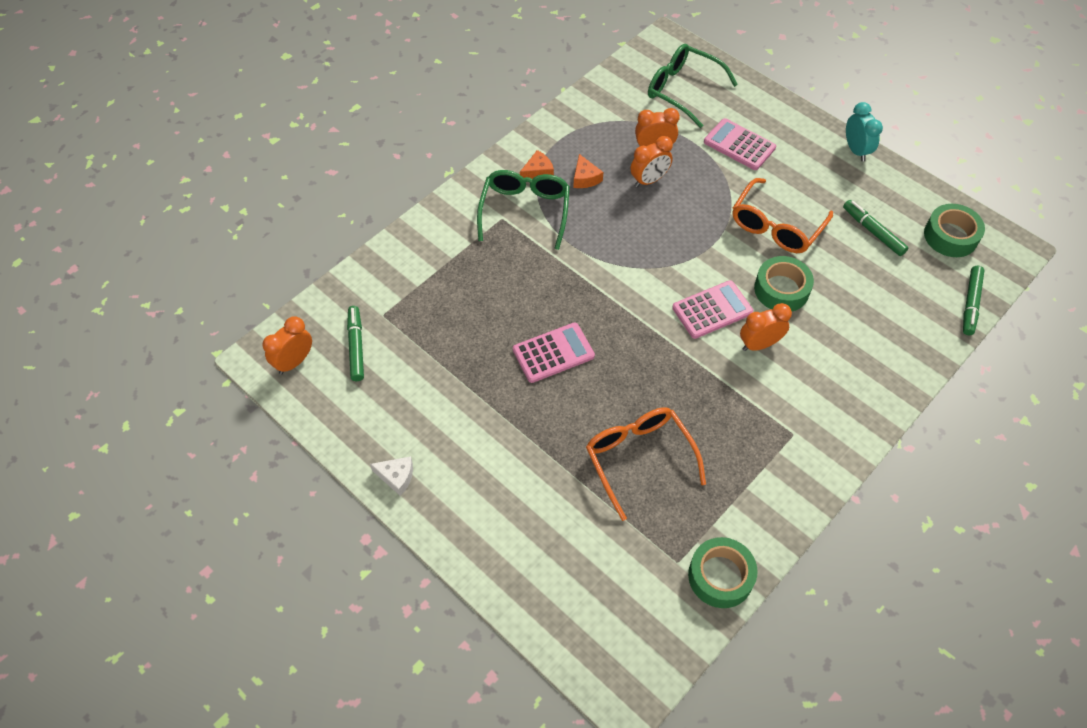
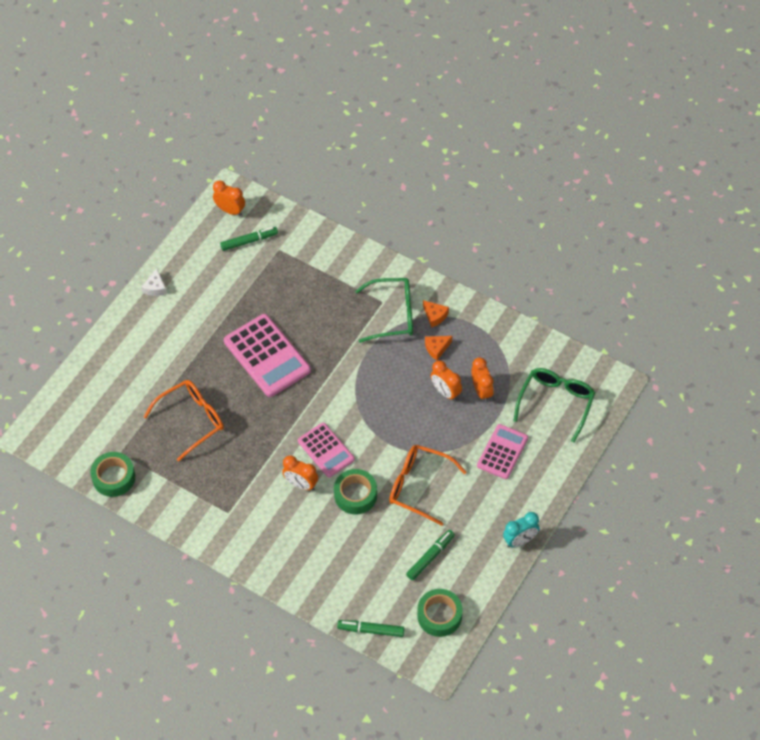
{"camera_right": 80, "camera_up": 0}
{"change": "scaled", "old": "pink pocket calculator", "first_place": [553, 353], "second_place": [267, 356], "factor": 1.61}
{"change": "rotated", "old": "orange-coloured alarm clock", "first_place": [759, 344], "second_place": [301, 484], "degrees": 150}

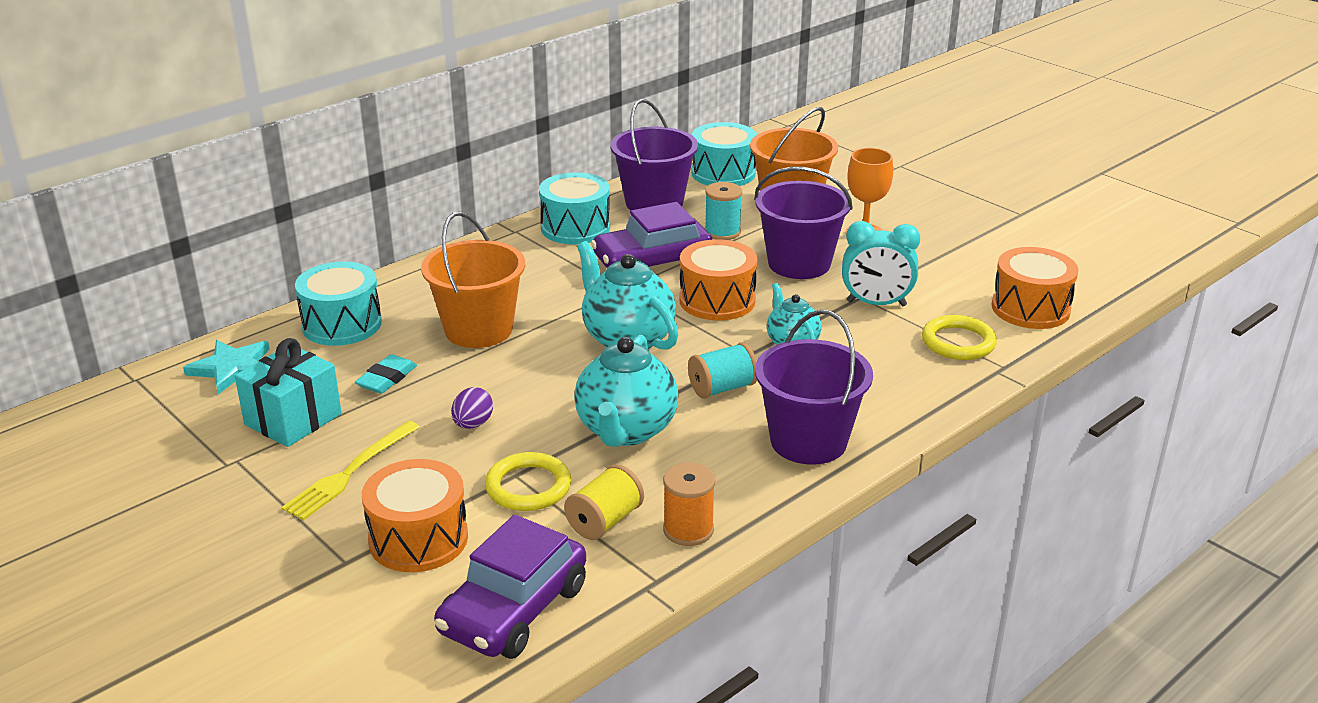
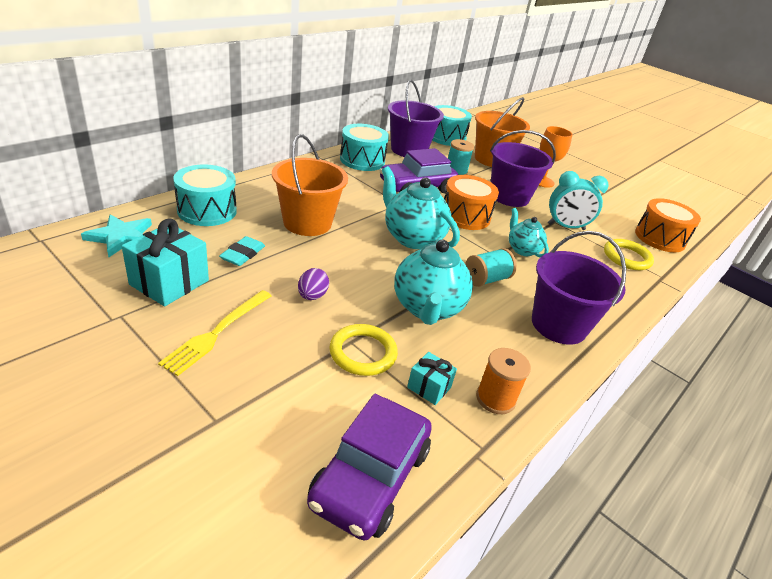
{"camera_right": -10, "camera_up": 5}
{"change": "swapped", "old": "golden spool", "new": "aqua present", "first_place": [605, 521], "second_place": [429, 387]}
{"change": "gone", "old": "orange-coloured toy drum", "first_place": [418, 539]}

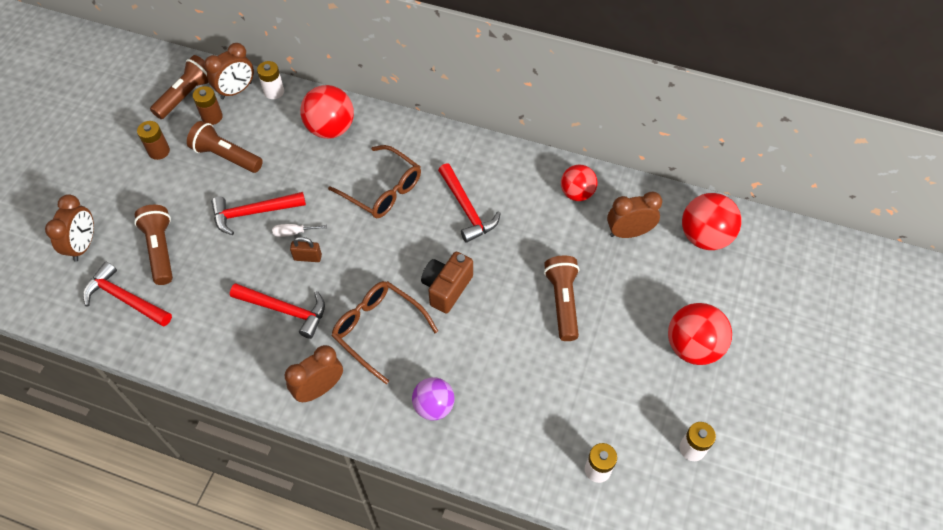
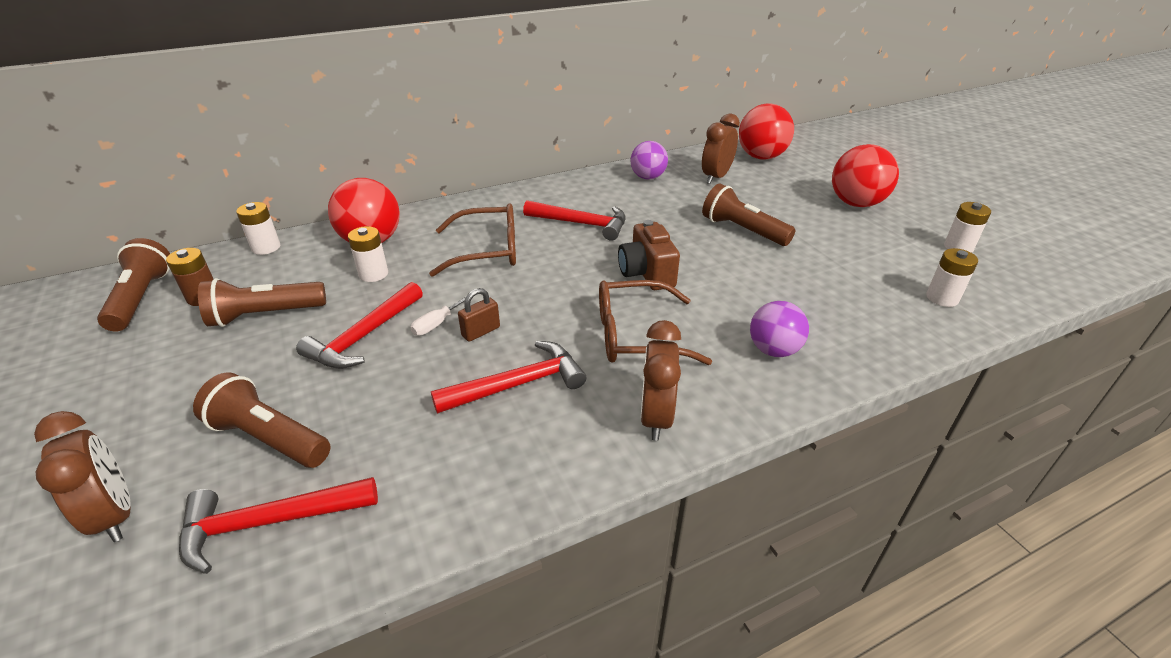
{"camera_right": -45, "camera_up": -20}
{"change": "new", "new": "white battery", "second_place": [373, 274]}
{"change": "repainted", "old": "scarlet play ball", "new": "purple play ball", "first_place": [577, 193], "second_place": [648, 177]}
{"change": "gone", "old": "dark brown battery", "first_place": [159, 151]}
{"change": "gone", "old": "dark brown alarm clock", "first_place": [236, 91]}

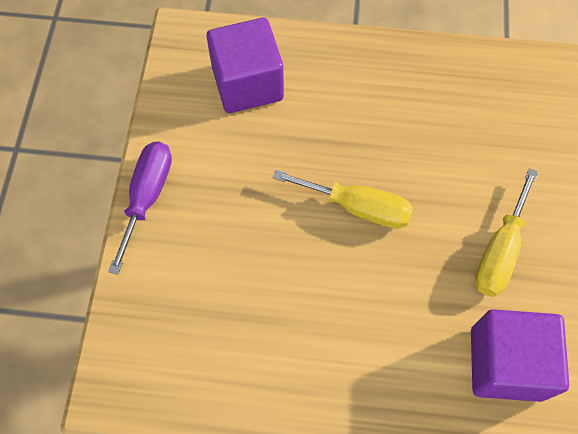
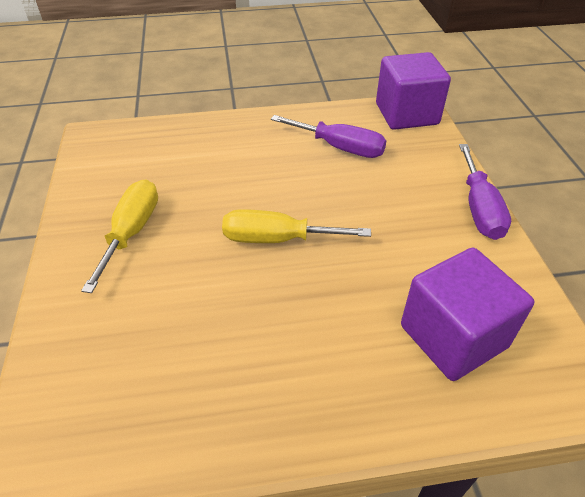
{"camera_right": 165, "camera_up": -20}
{"change": "new", "new": "purple hand screwdriver", "second_place": [340, 147]}
{"change": "shifted", "old": "purple cube", "first_place": [506, 363], "second_place": [406, 114]}

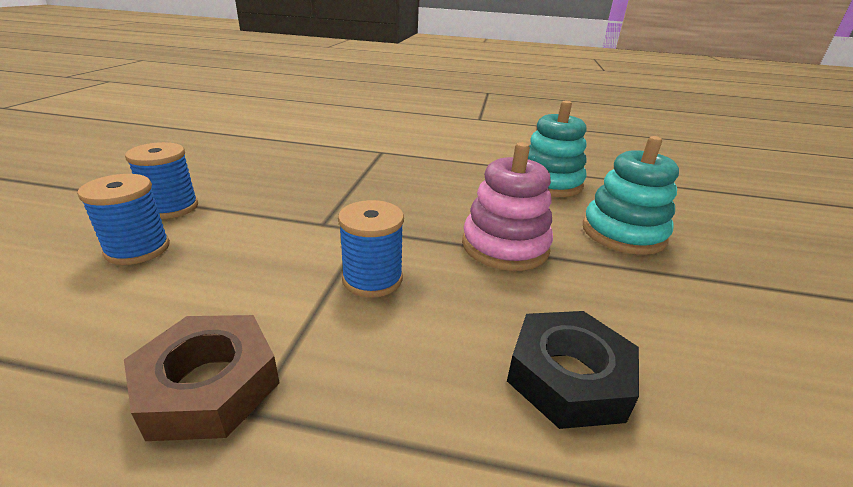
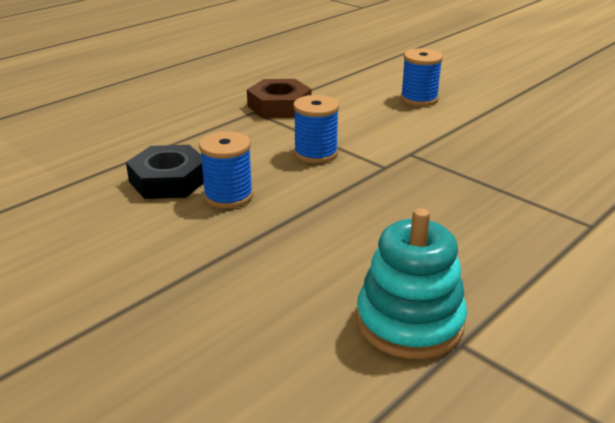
{"camera_right": 125, "camera_up": 0}
{"change": "shifted", "old": "cobalt spool", "first_place": [172, 207], "second_place": [228, 196]}
{"change": "gone", "old": "pink ring stacker", "first_place": [505, 246]}
{"change": "gone", "old": "aqua ring stacker", "first_place": [623, 233]}

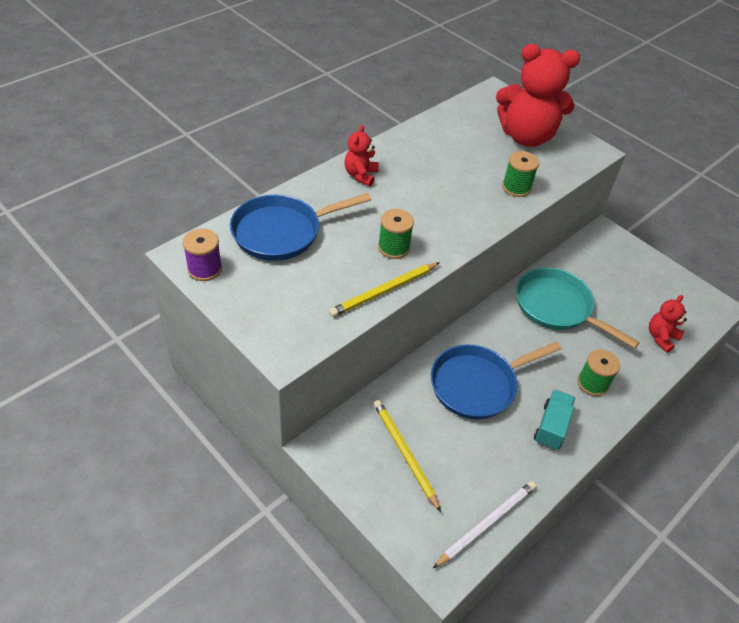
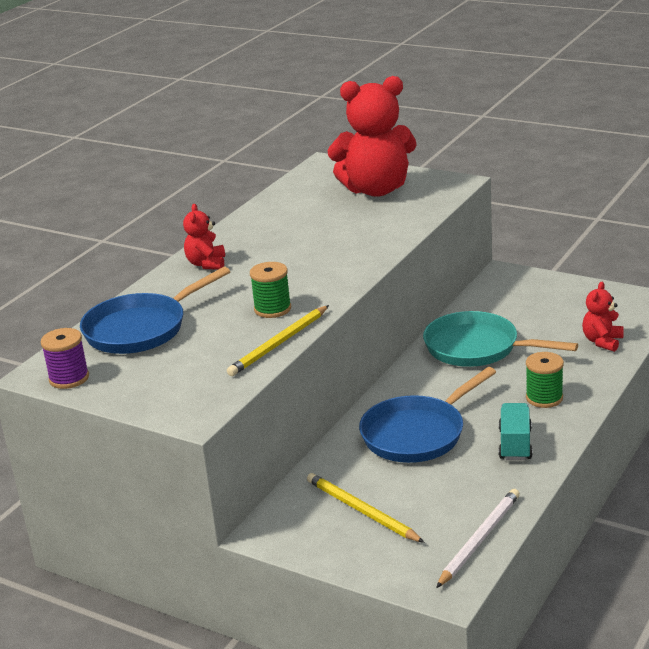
{"camera_right": -10, "camera_up": -20}
{"change": "gone", "old": "emerald spool", "first_place": [516, 188]}

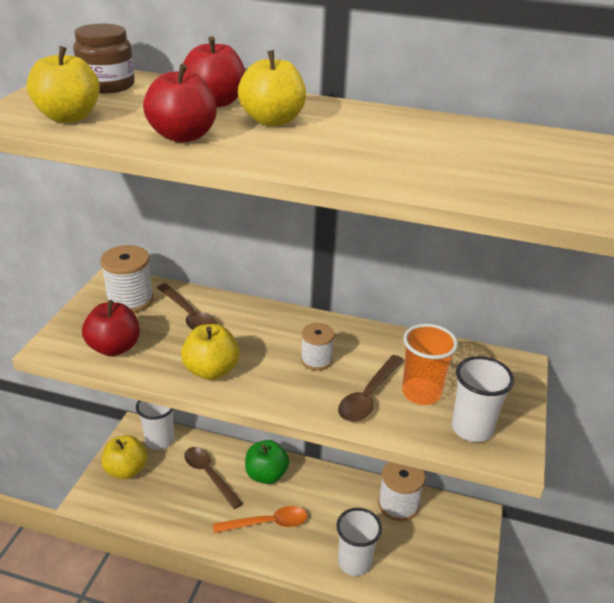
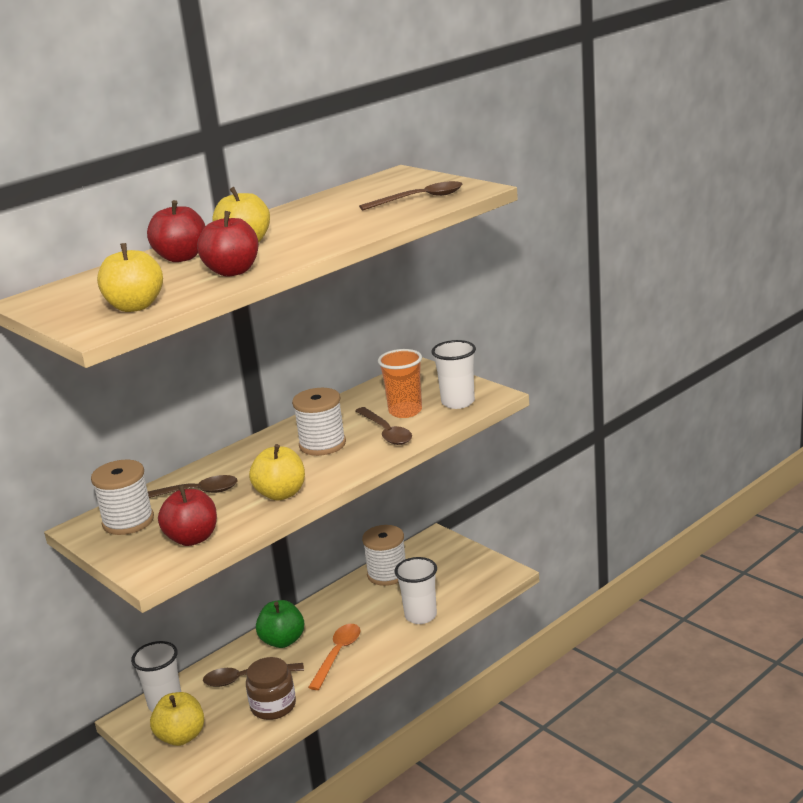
{"camera_right": -55, "camera_up": -10}
{"change": "shifted", "old": "dark brown jar", "first_place": [107, 85], "second_place": [273, 706]}
{"change": "scaled", "old": "white spool", "first_place": [316, 360], "second_place": [322, 444], "factor": 1.58}
{"change": "new", "new": "dark brown tablespoon", "second_place": [419, 199]}

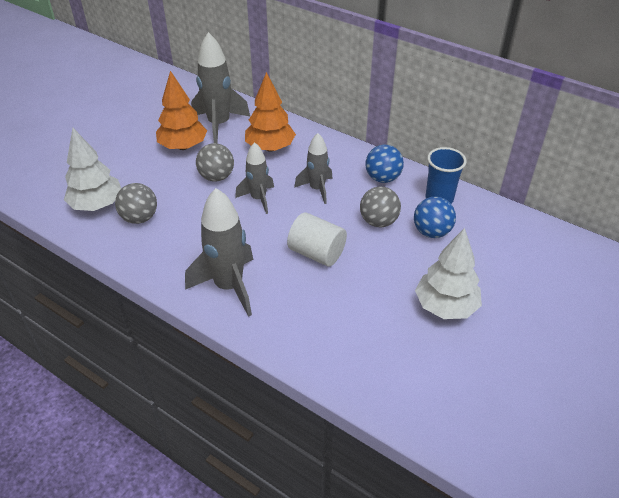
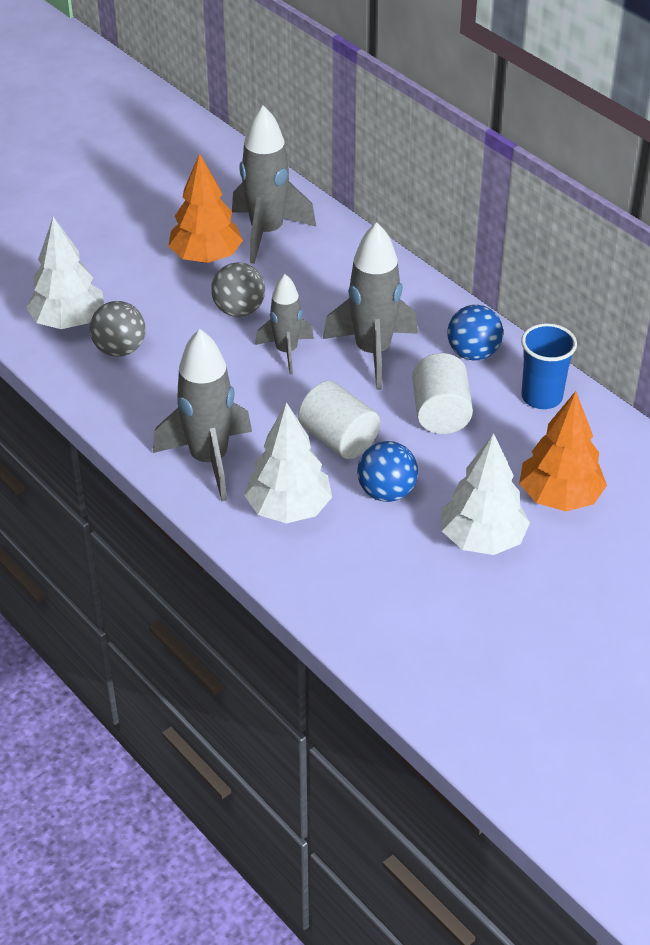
{"camera_right": 15, "camera_up": 0}
{"change": "new", "new": "white fir tree", "second_place": [288, 509]}
{"change": "scaled", "old": "gray spaceship", "first_place": [317, 189], "second_place": [372, 352], "factor": 1.62}
{"change": "shifted", "old": "cobalt play ball", "first_place": [431, 232], "second_place": [386, 492]}
{"change": "swapped", "old": "gray play ball", "new": "white cylinder", "first_place": [378, 221], "second_place": [440, 413]}
{"change": "shifted", "old": "orange-coloured fir tree", "first_place": [270, 148], "second_place": [559, 497]}

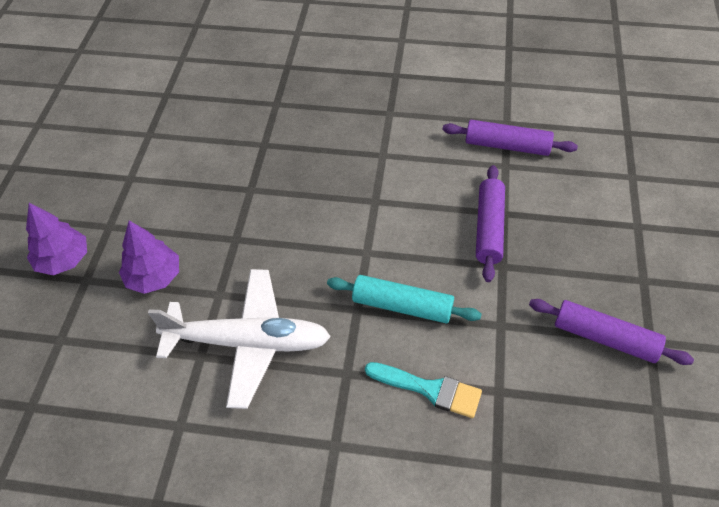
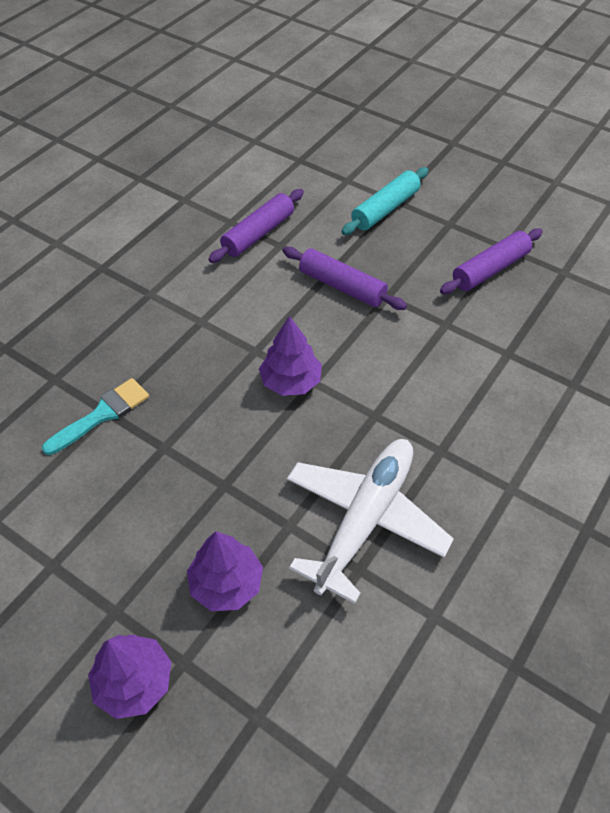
{"camera_right": -65, "camera_up": 0}
{"change": "shifted", "old": "aqua brush", "first_place": [430, 389], "second_place": [102, 414]}
{"change": "new", "new": "purple fir tree", "second_place": [290, 381]}
{"change": "shifted", "old": "aqua dough roller", "first_place": [402, 306], "second_place": [385, 209]}

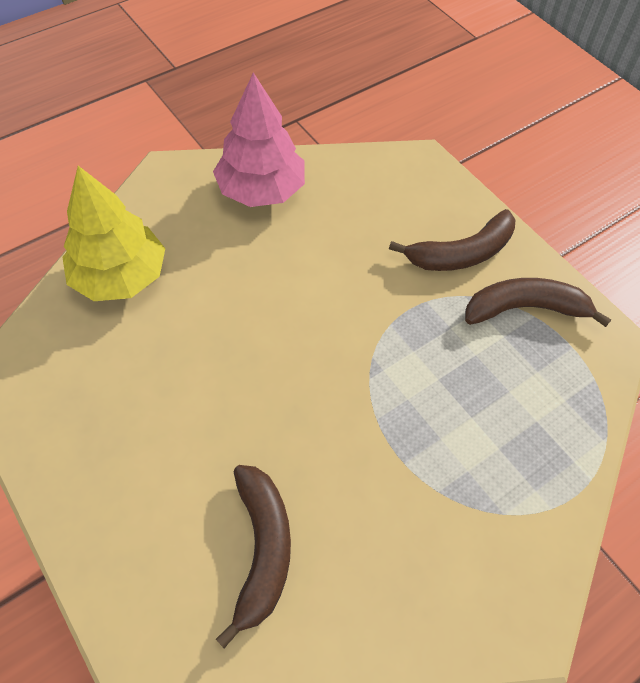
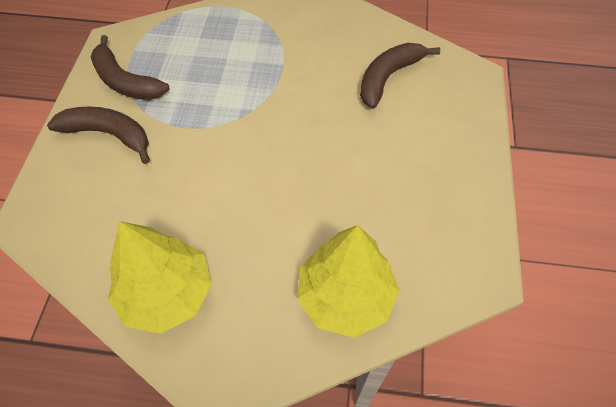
{"camera_right": -135, "camera_up": 0}
{"change": "repainted", "old": "pink fir tree", "new": "golden fir tree", "first_place": [261, 190], "second_place": [166, 293]}

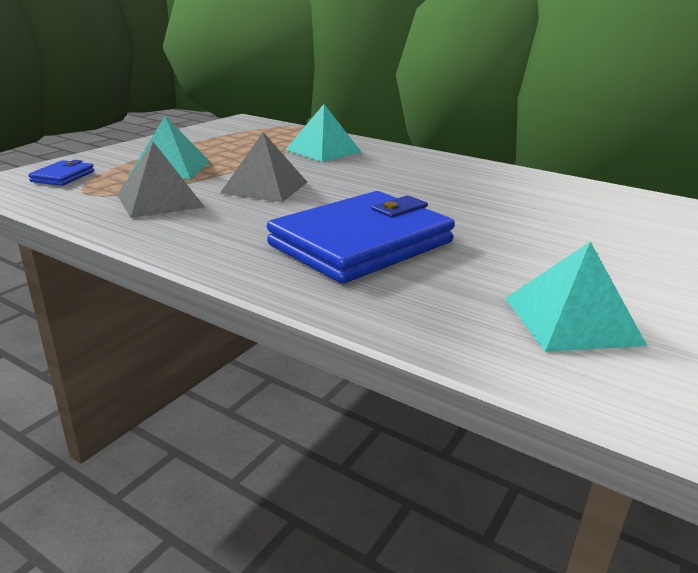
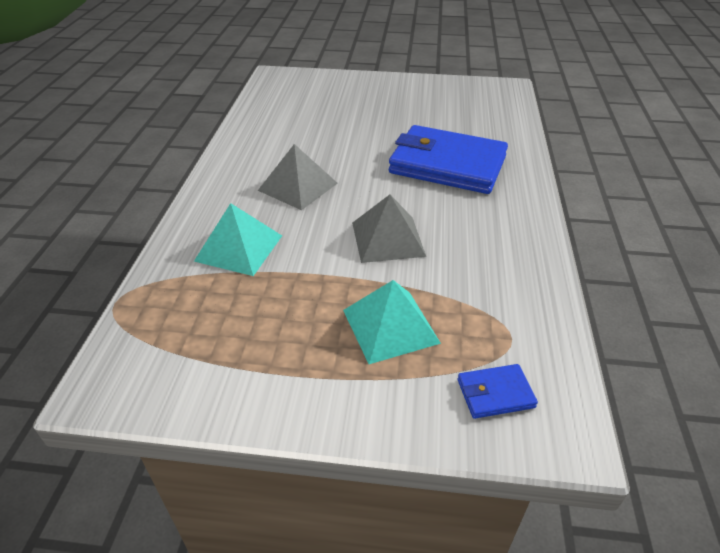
{"camera_right": -115, "camera_up": 15}
{"change": "shifted", "old": "gray pyramid", "first_place": [159, 200], "second_place": [298, 186]}
{"change": "gone", "old": "aqua pyramid", "first_place": [572, 320]}

